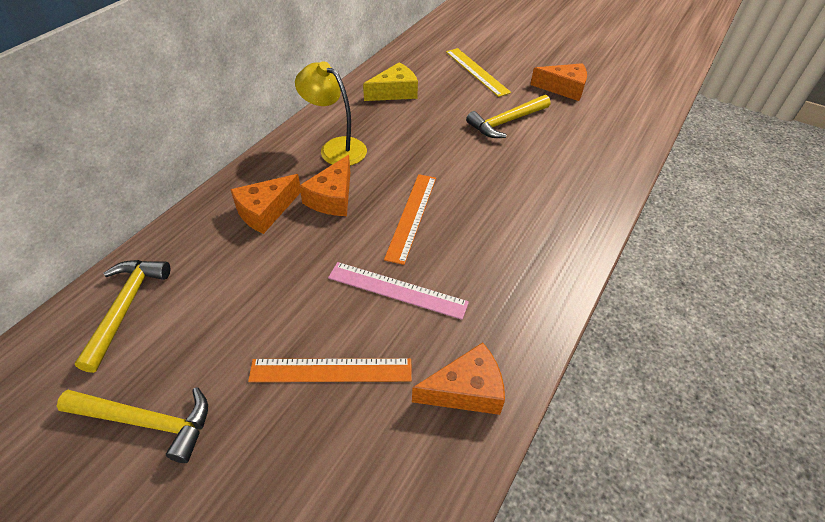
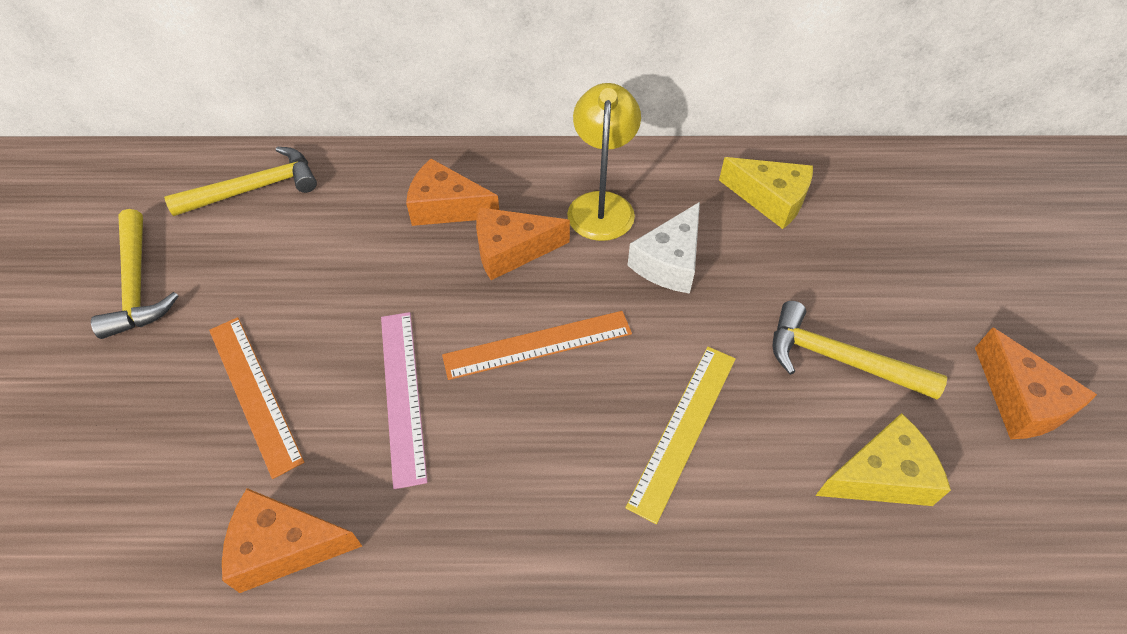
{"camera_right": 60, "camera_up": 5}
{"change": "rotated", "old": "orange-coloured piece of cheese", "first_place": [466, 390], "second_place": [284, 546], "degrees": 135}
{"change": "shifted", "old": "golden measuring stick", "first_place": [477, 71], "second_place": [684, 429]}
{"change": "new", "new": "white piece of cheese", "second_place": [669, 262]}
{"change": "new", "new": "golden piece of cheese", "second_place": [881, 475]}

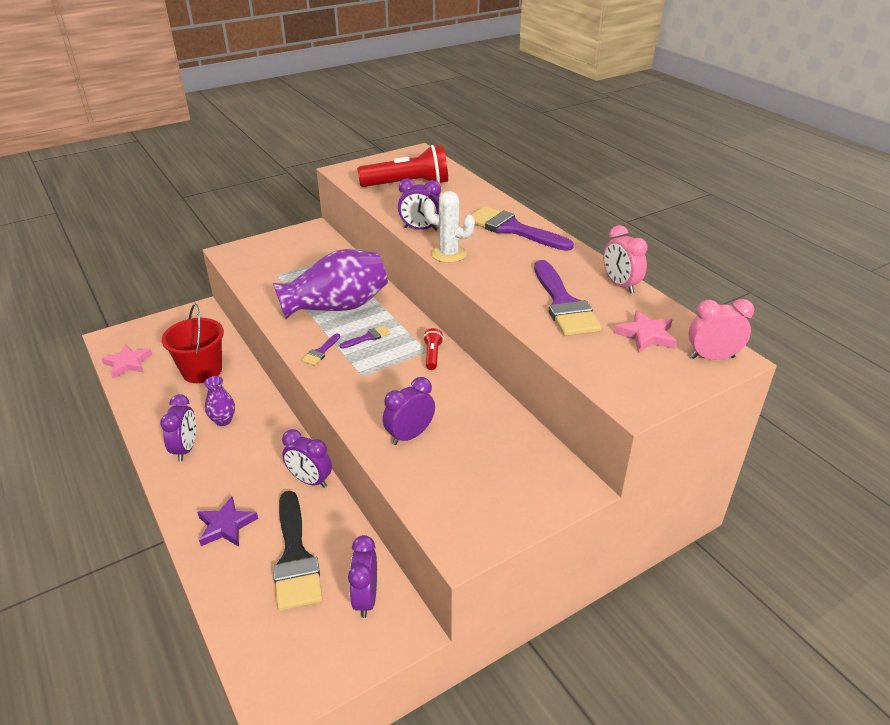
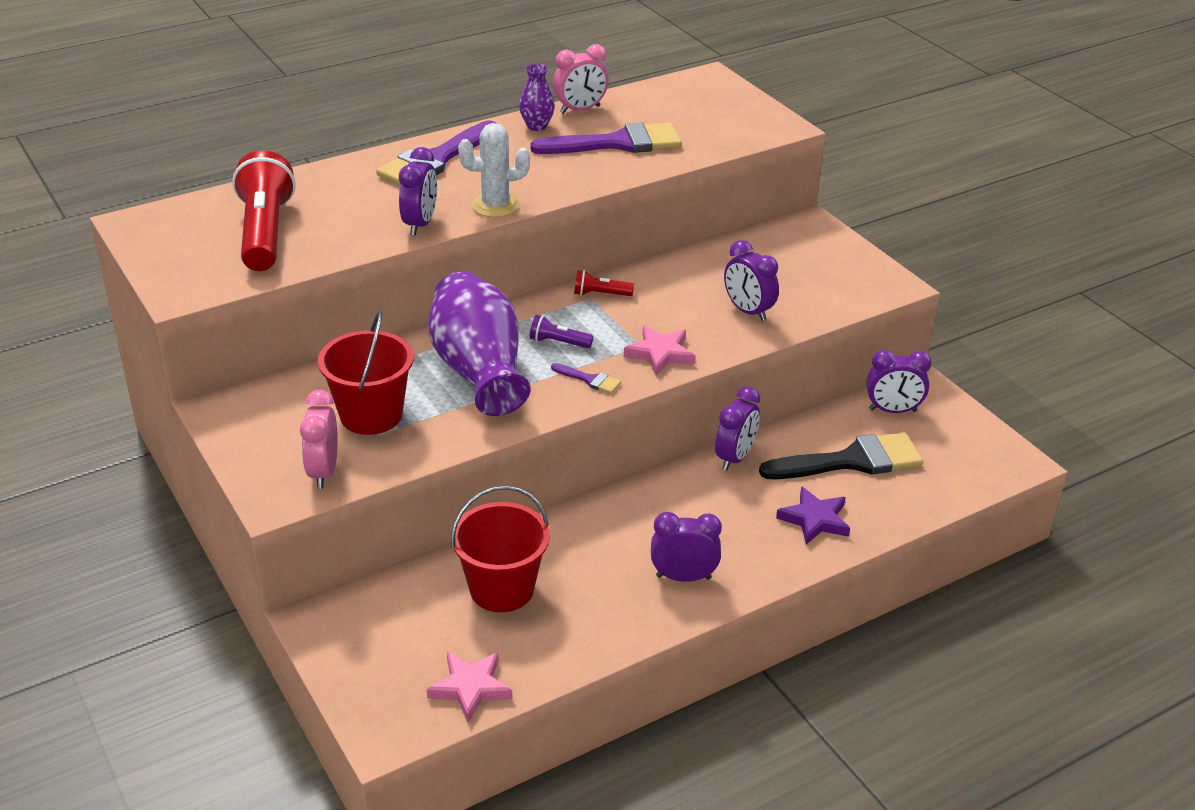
{"camera_right": -90, "camera_up": 0}
{"change": "shifted", "old": "pink alarm clock", "first_place": [712, 357], "second_place": [323, 472]}
{"change": "new", "new": "scarlet bucket", "second_place": [371, 415]}
{"change": "rotated", "old": "white prickly plant", "first_place": [448, 254], "second_place": [495, 205], "degrees": 60}
{"change": "shifted", "old": "purple vase", "first_place": [223, 420], "second_place": [537, 126]}
{"change": "swapped", "old": "purple brush", "new": "purple pocket torch", "first_place": [368, 337], "second_place": [558, 342]}
{"change": "shifted", "old": "pink five-pointed star", "first_place": [646, 335], "second_place": [660, 354]}

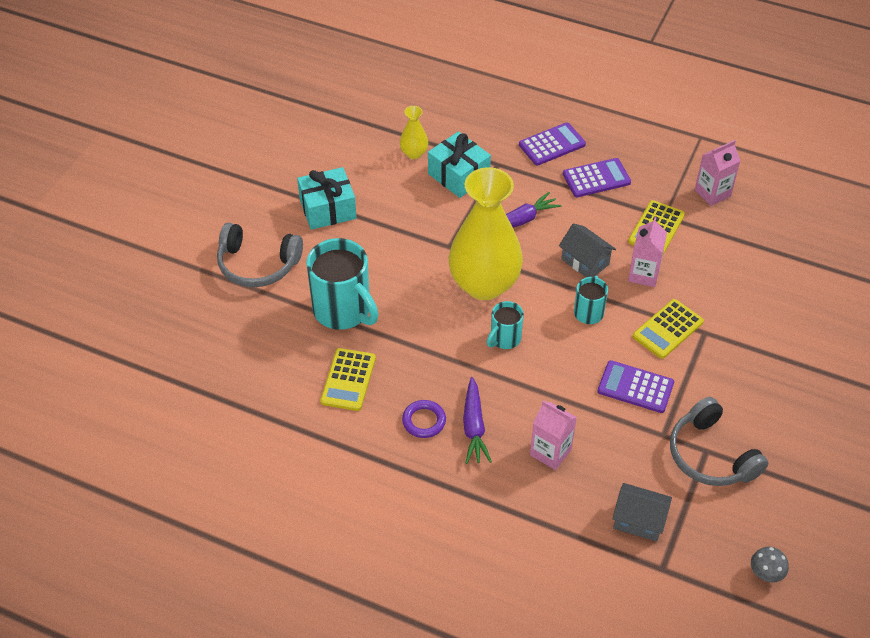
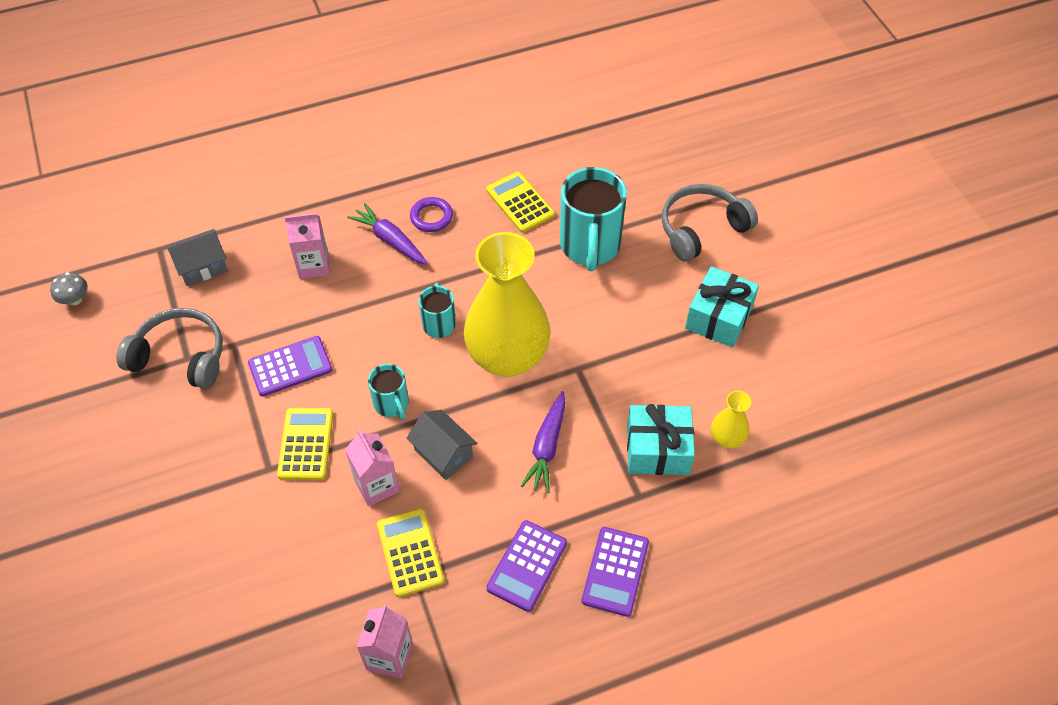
{"camera_right": 135, "camera_up": 5}
{"change": "rotated", "old": "gray cottage", "first_place": [585, 262], "second_place": [443, 453], "degrees": 45}
{"change": "rotated", "old": "aqua coffee mug", "first_place": [343, 311], "second_place": [590, 246], "degrees": -90}

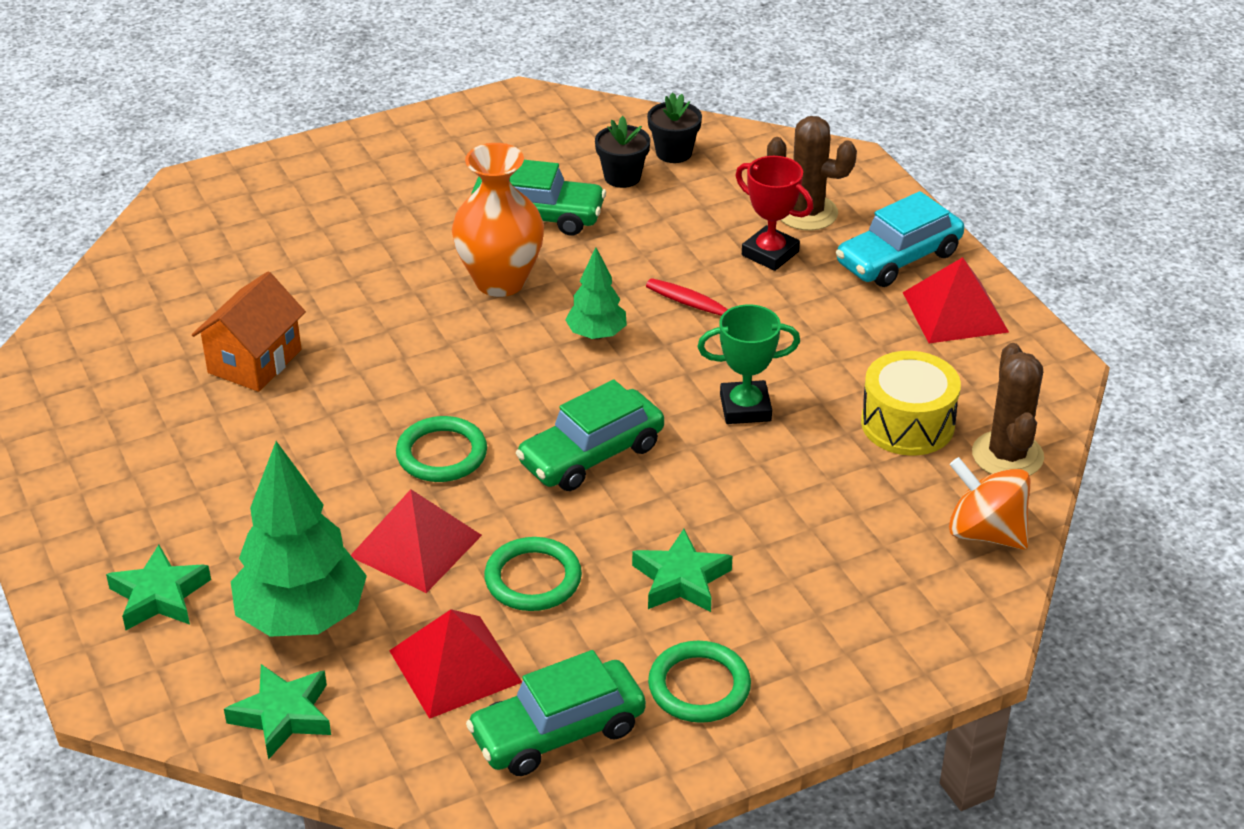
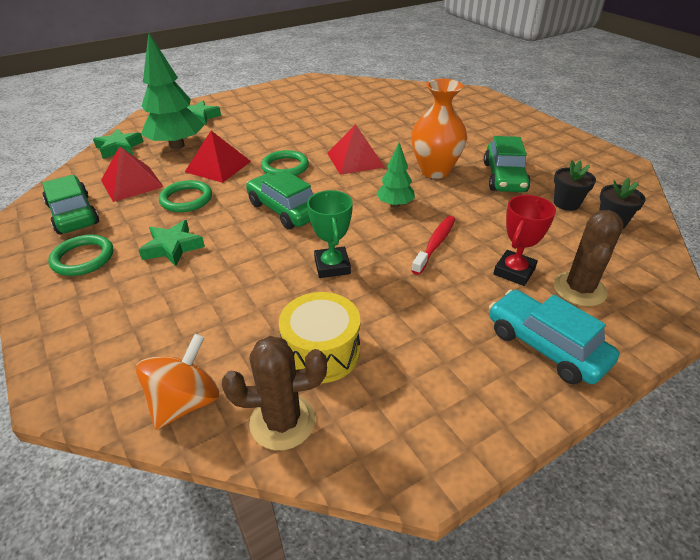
{"camera_right": 85, "camera_up": 0}
{"change": "shifted", "old": "scarlet pyramid", "first_place": [954, 312], "second_place": [355, 160]}
{"change": "gone", "old": "orange-coloured cottage", "first_place": [255, 361]}

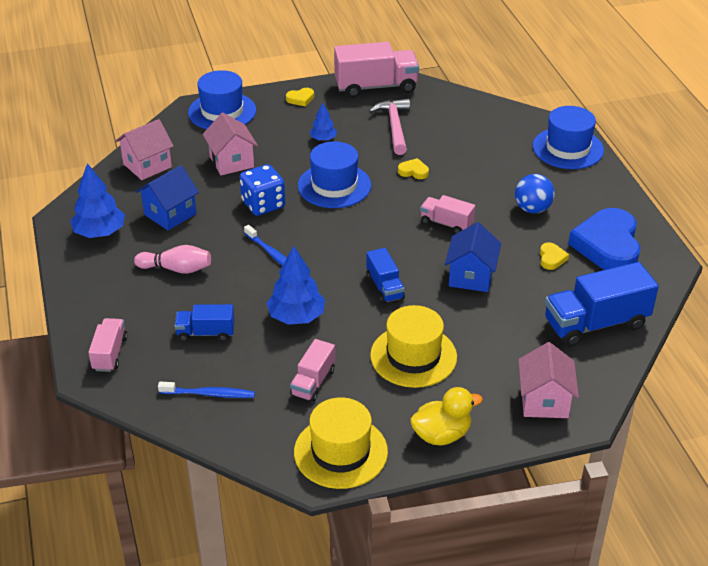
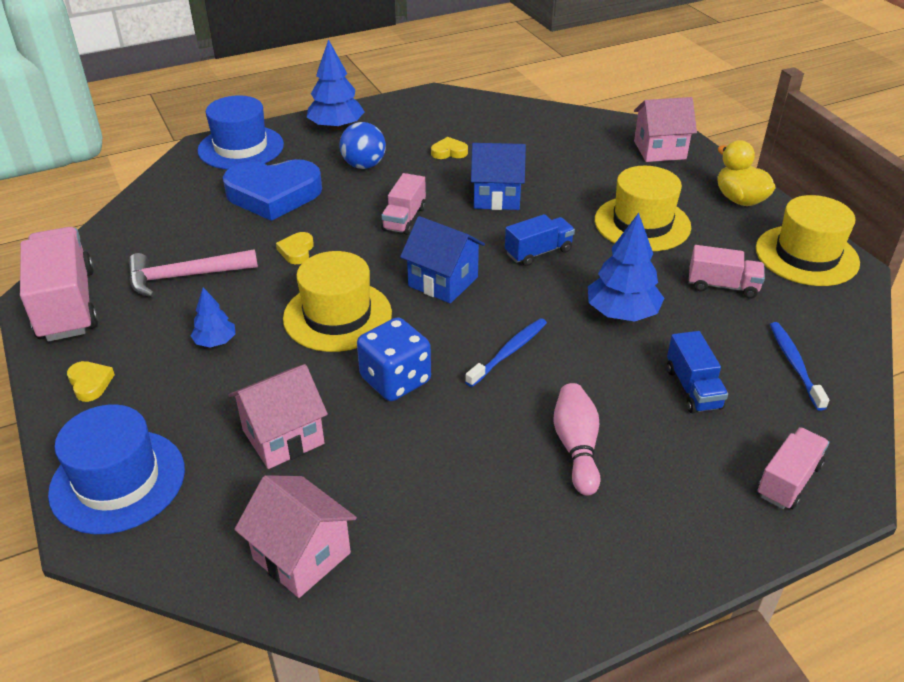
{"camera_right": -100, "camera_up": 0}
{"change": "shifted", "old": "cobalt love heart", "first_place": [607, 246], "second_place": [273, 195]}
{"change": "repainted", "old": "cobalt tall hat", "new": "golden tall hat", "first_place": [334, 185], "second_place": [337, 316]}
{"change": "shifted", "old": "cobalt fir tree", "first_place": [99, 232], "second_place": [336, 127]}
{"change": "shifted", "old": "cobalt cottage", "first_place": [170, 214], "second_place": [443, 281]}
{"change": "rotated", "old": "pink lorry", "first_place": [110, 354], "second_place": [788, 480], "degrees": 135}
{"change": "gone", "old": "cobalt lorry", "first_place": [596, 324]}

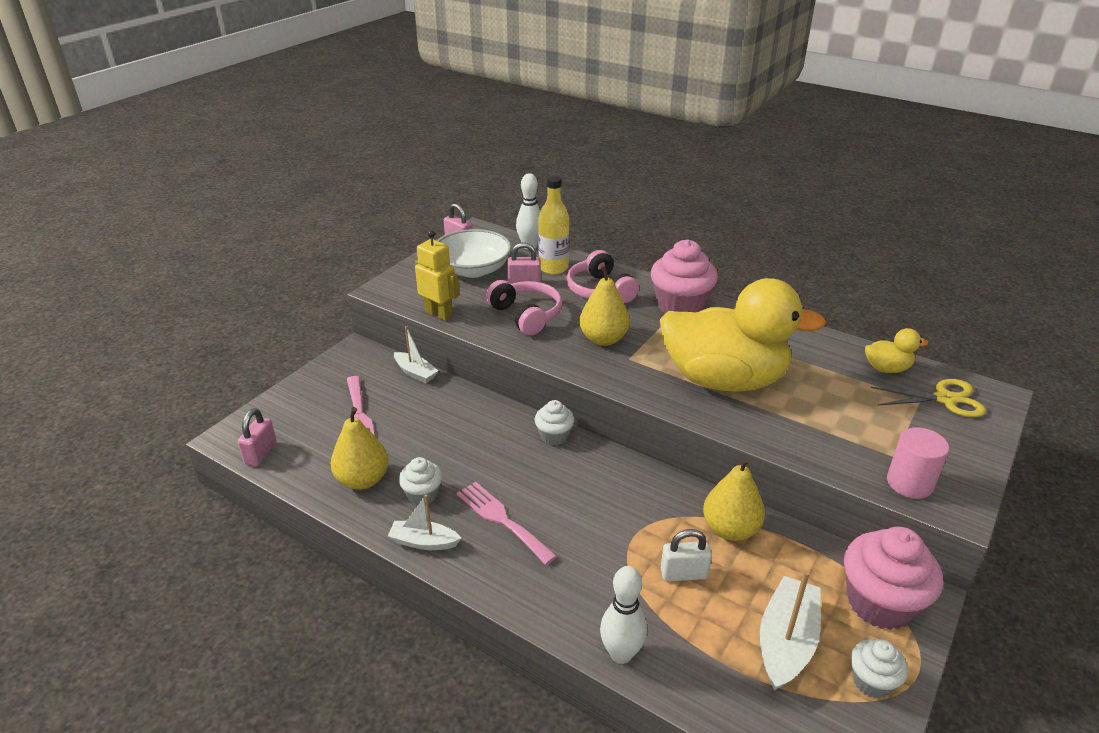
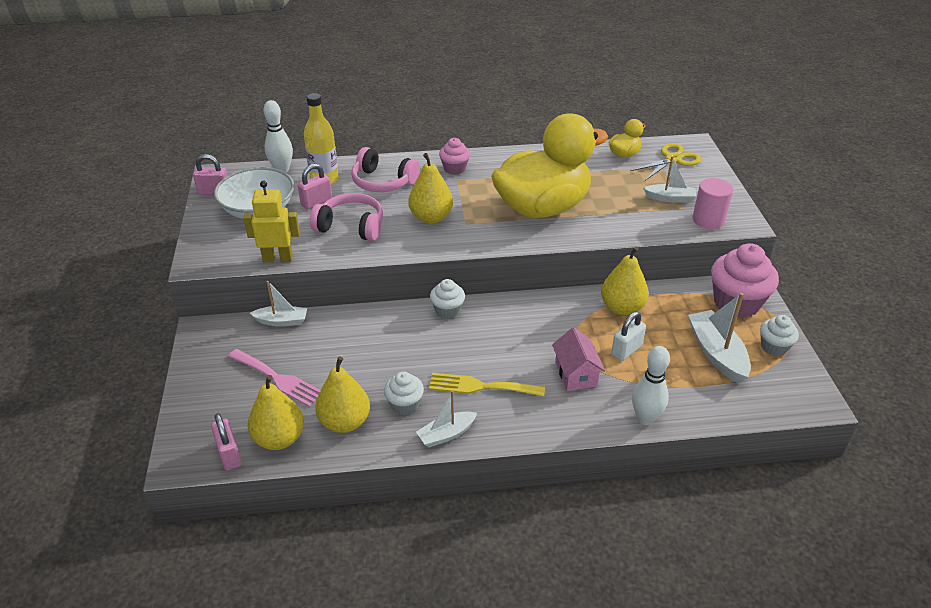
{"camera_right": -40, "camera_up": 5}
{"change": "new", "new": "golden pear fruit", "second_place": [279, 439]}
{"change": "repainted", "old": "pink table fork", "new": "golden table fork", "first_place": [502, 519], "second_place": [480, 386]}
{"change": "scaled", "old": "pink cupcake", "first_place": [680, 306], "second_place": [454, 168], "factor": 0.54}
{"change": "new", "new": "pink cottage", "second_place": [576, 374]}
{"change": "new", "new": "white sailboat", "second_place": [670, 198]}

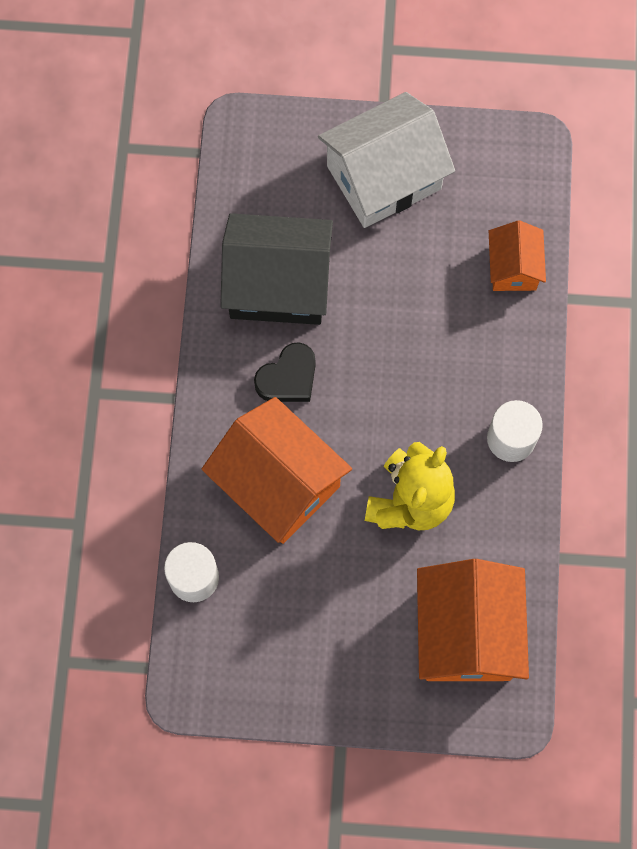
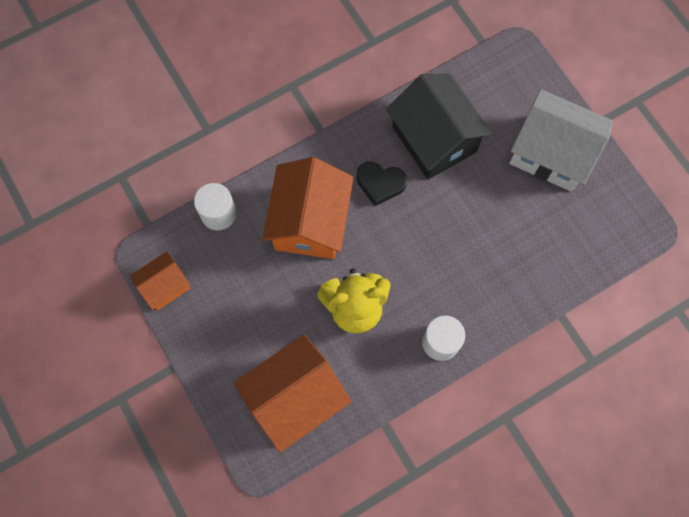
{"camera_right": 55, "camera_up": 0}
{"change": "shifted", "old": "orange-coloured cottage", "first_place": [513, 267], "second_place": [165, 286]}

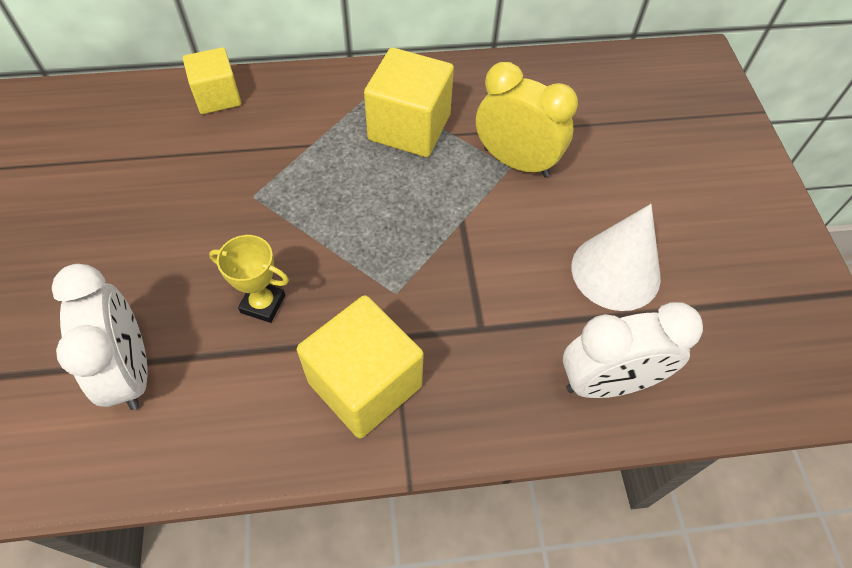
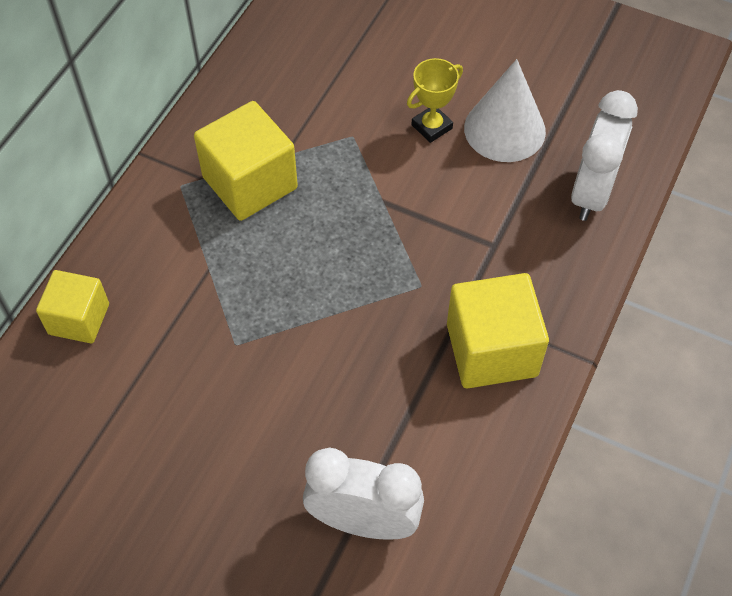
{"camera_right": -55, "camera_up": 0}
{"change": "shifted", "old": "golden trophy", "first_place": [263, 304], "second_place": [432, 127]}
{"change": "gone", "old": "golden alarm clock", "first_place": [516, 162]}

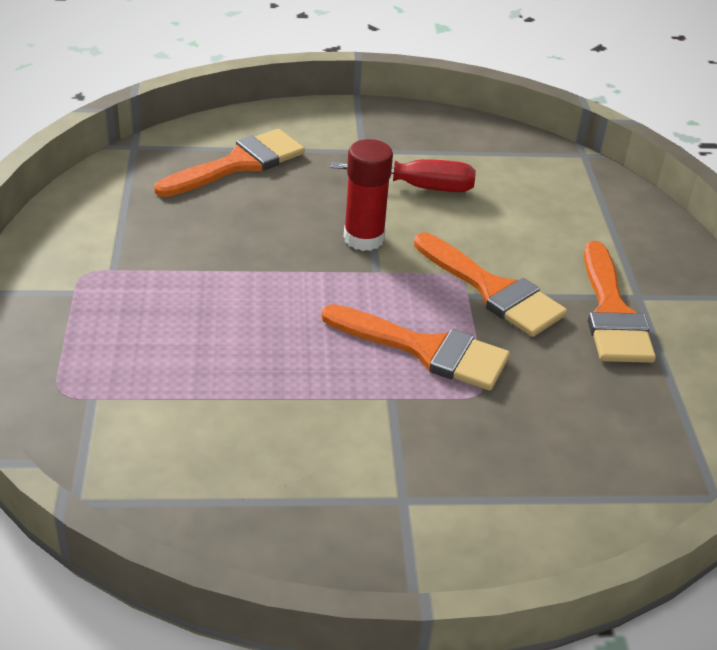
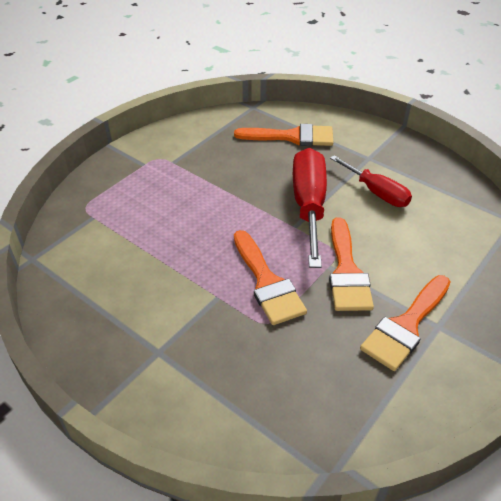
{"camera_right": 45, "camera_up": 5}
{"change": "swapped", "old": "scarlet stick of glue", "new": "scarlet hand screwdriver", "first_place": [364, 238], "second_place": [309, 205]}

